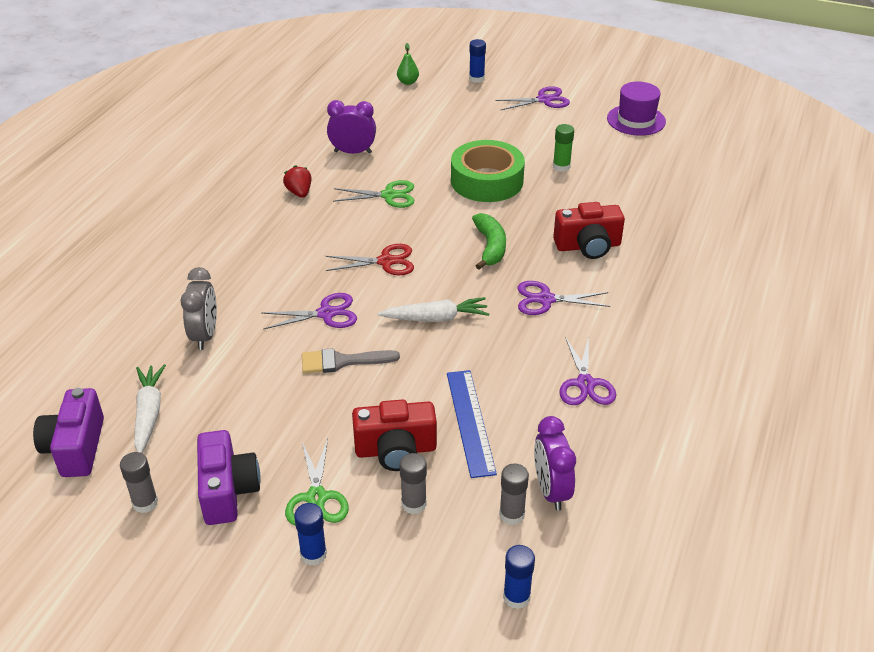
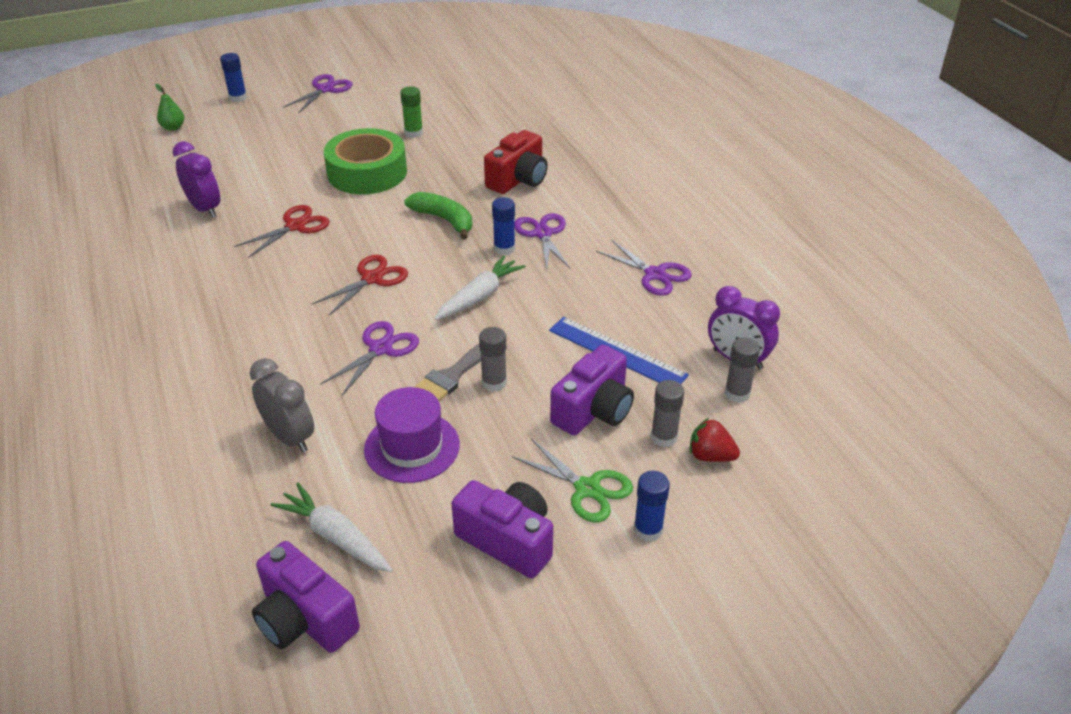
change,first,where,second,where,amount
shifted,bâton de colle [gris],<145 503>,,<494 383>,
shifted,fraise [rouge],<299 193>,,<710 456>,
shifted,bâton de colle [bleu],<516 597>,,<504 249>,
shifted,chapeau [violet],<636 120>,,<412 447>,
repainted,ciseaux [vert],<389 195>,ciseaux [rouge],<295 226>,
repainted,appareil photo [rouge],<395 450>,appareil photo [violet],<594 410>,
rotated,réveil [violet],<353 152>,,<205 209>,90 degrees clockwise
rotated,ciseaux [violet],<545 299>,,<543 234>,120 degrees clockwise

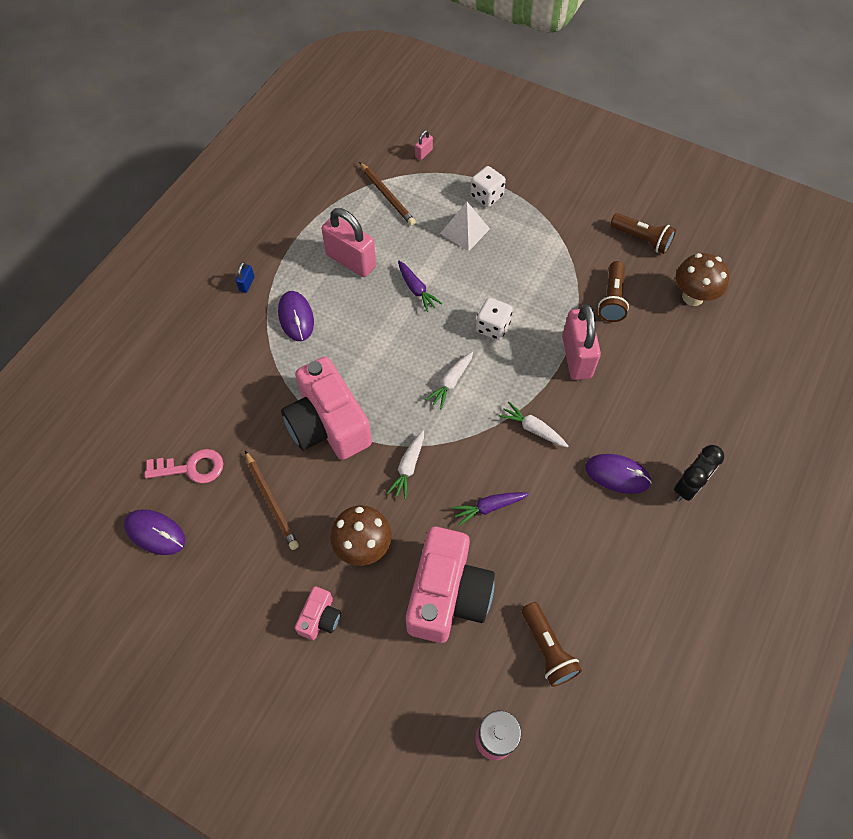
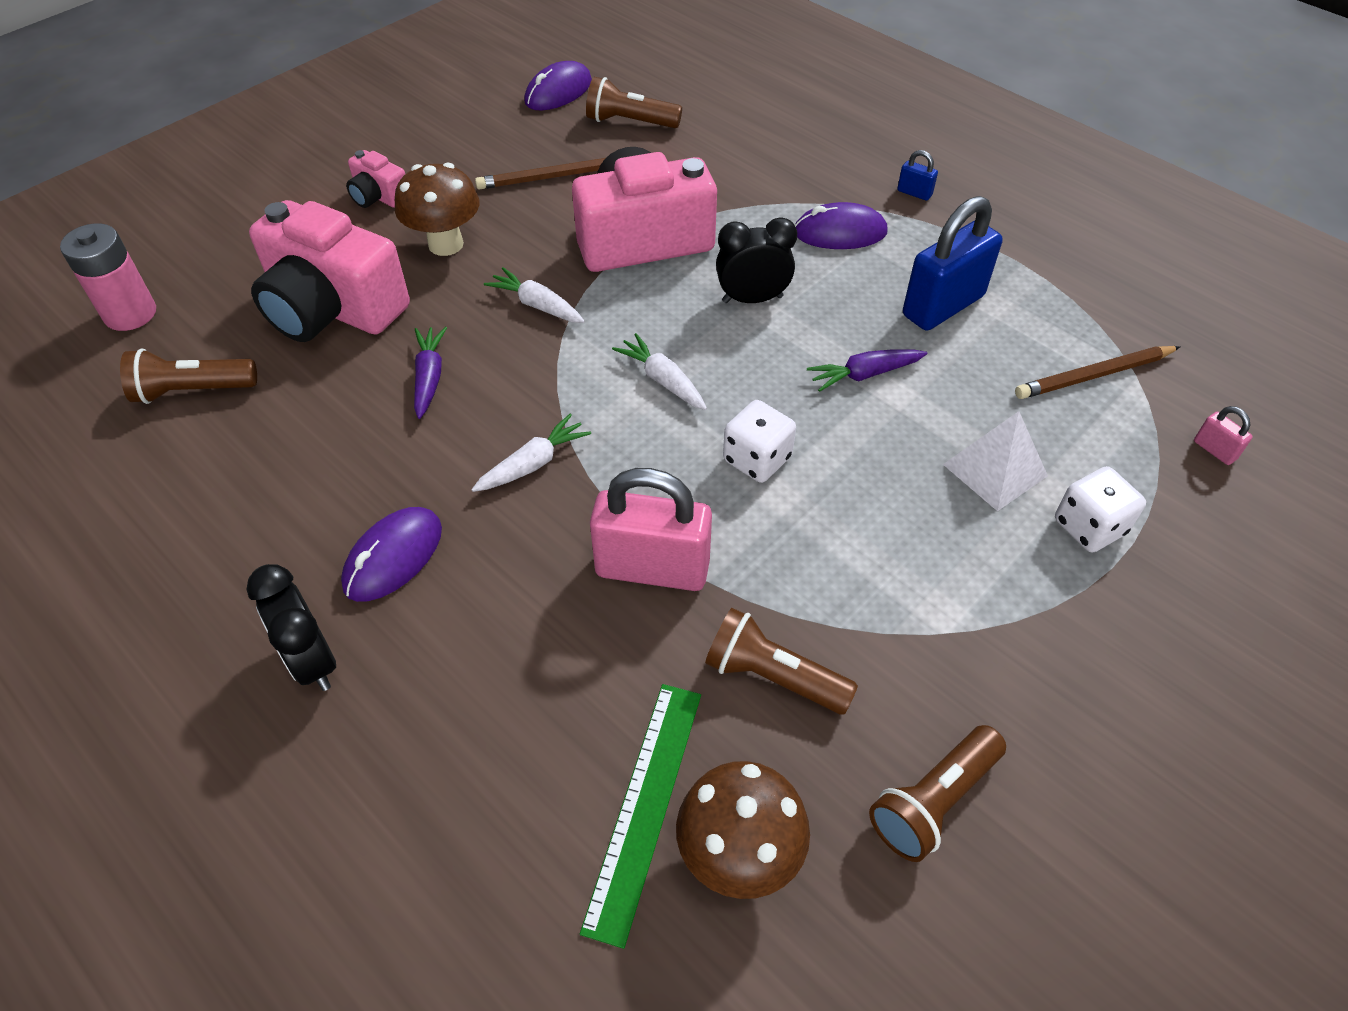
change,first,where,second,where,amount
new,,,règle [vert],<644 806>,
new,,,réveil [noir],<752 299>,
swapped,clé [rose],<191 468>,lampe de poche [marron],<630 122>,
repainted,cadenas [rose],<351 261>,cadenas [bleu],<943 306>,

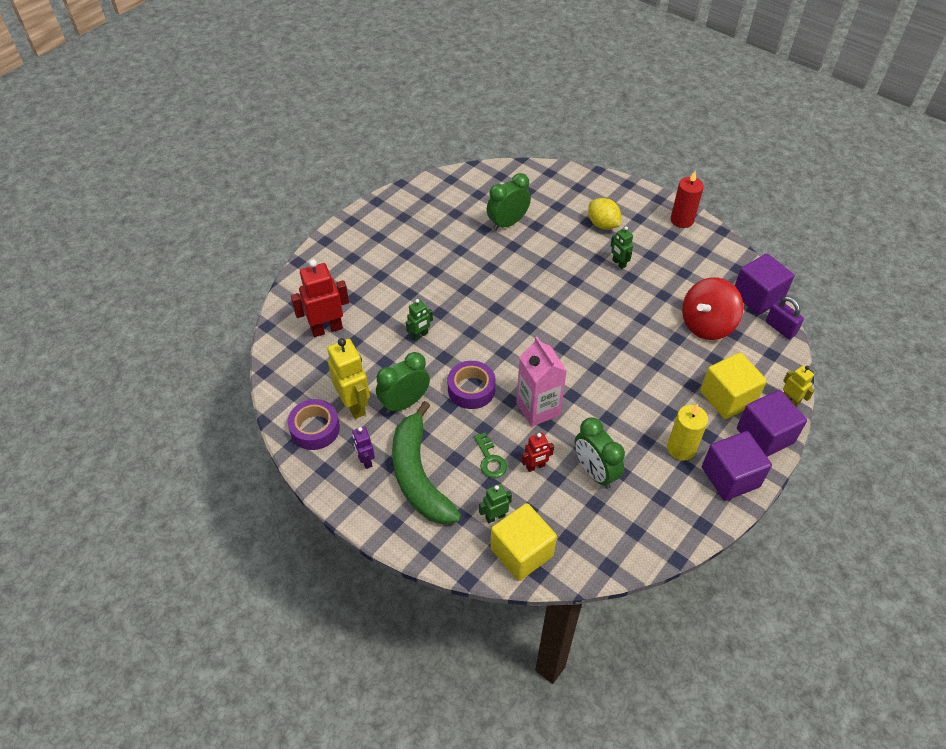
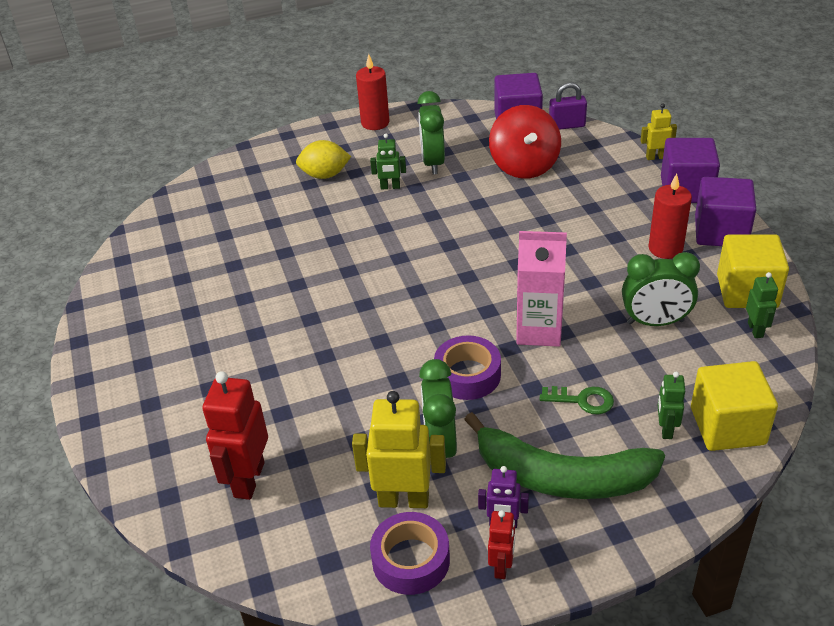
change,first,where,second,where,amount
shifted,robot [vert],<420 335>,,<755 330>,
shifted,réveil [vert],<507 223>,,<433 162>,
shifted,robot [rouge],<535 466>,,<502 566>,
shifted,cube [jaune],<727 398>,,<747 291>,
repainted,bougie [jaune],<681 448>,bougie [rouge],<665 248>,

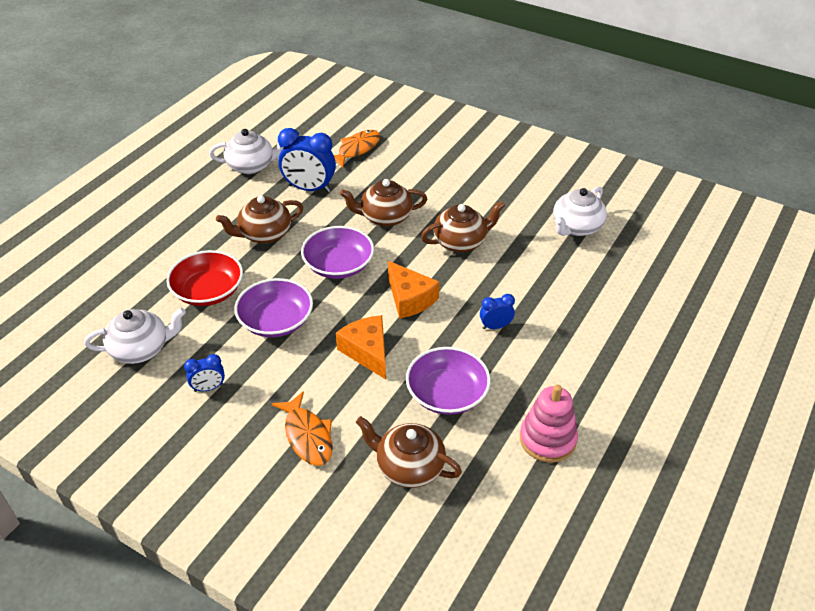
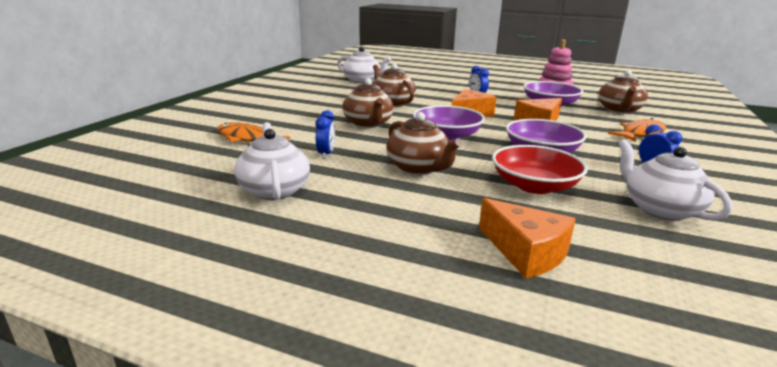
change,first,where,second,where,amount
new,,,fromage [orange],<525 252>,
scaled,réveil [bleu],<309 188>,,<326 154>,x0.52

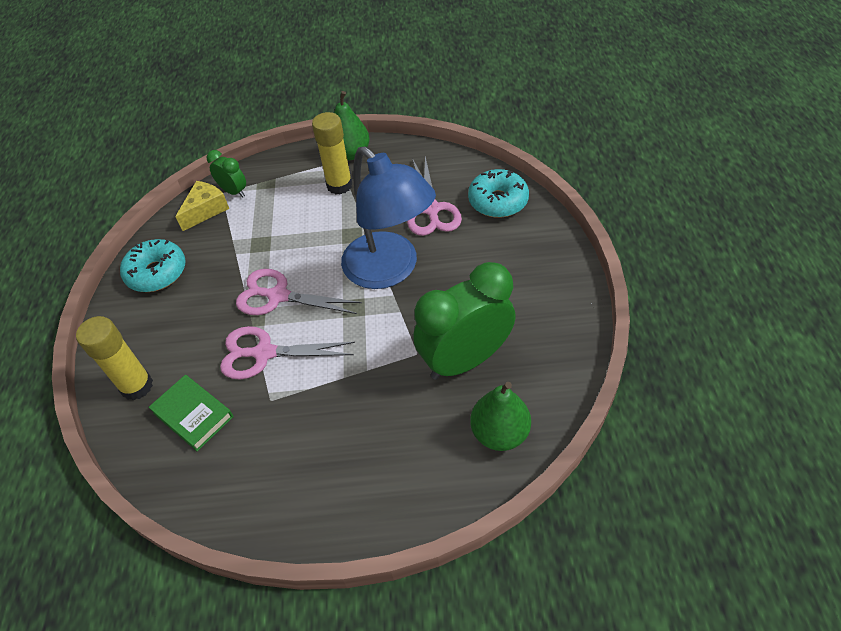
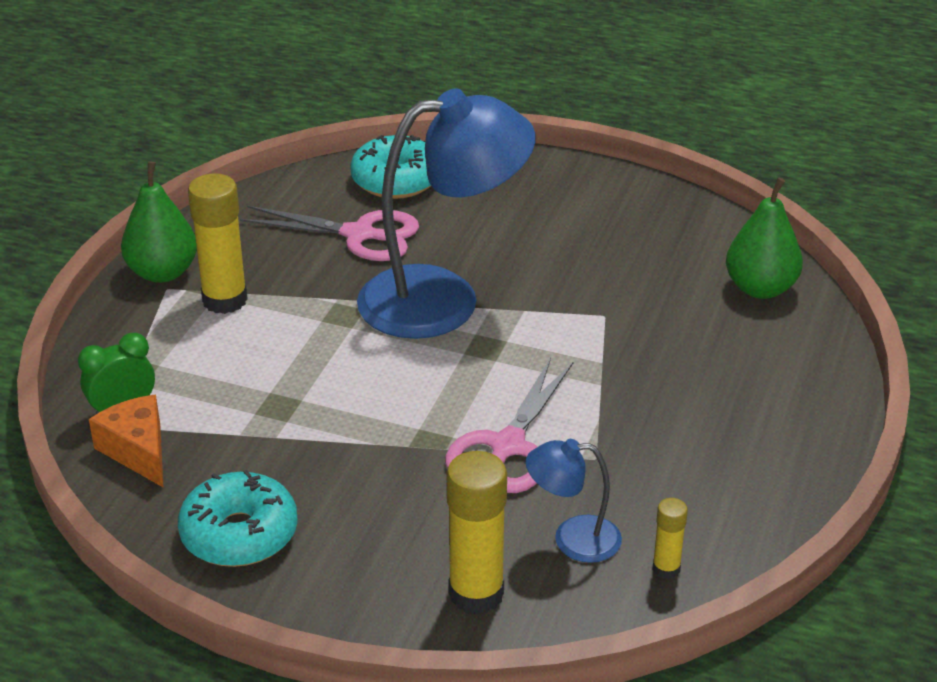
change,first,where,second,where,amount
gone,ciseaux [rose],<278 296>,,,
gone,réveil [vert],<465 360>,,,
new,,,bâton de colle [jaune],<666 569>,
swapped,livre [vert],<193 415>,lampe [bleu],<572 539>,
repainted,fromage [jaune],<206 210>,fromage [orange],<138 451>,

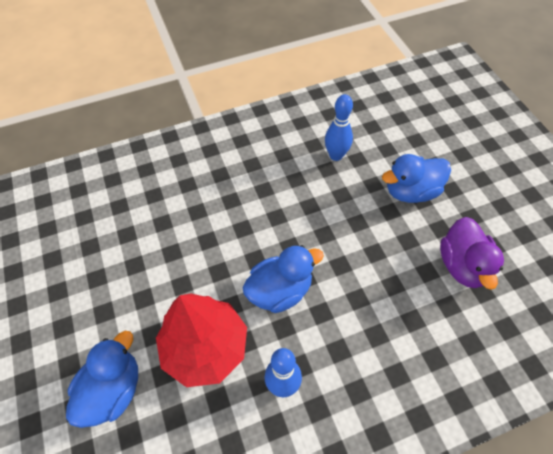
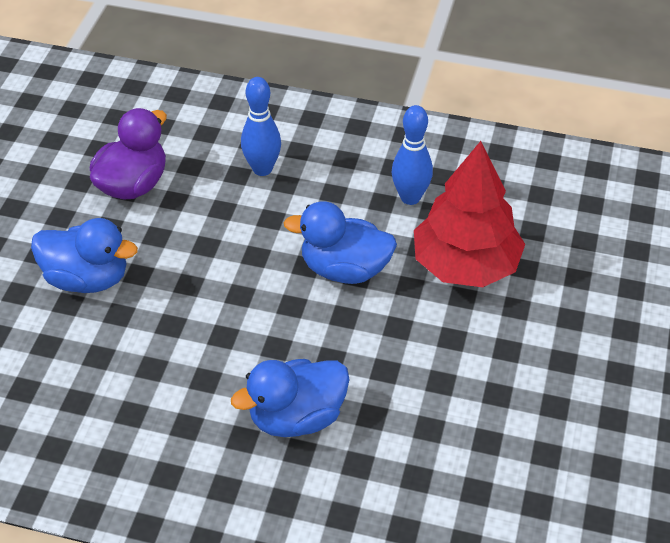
change,first,where,second,where,amount
shifted,canard [bleu],<113 390>,,<296 417>,
shifted,quille [bleu],<336 155>,,<262 169>,

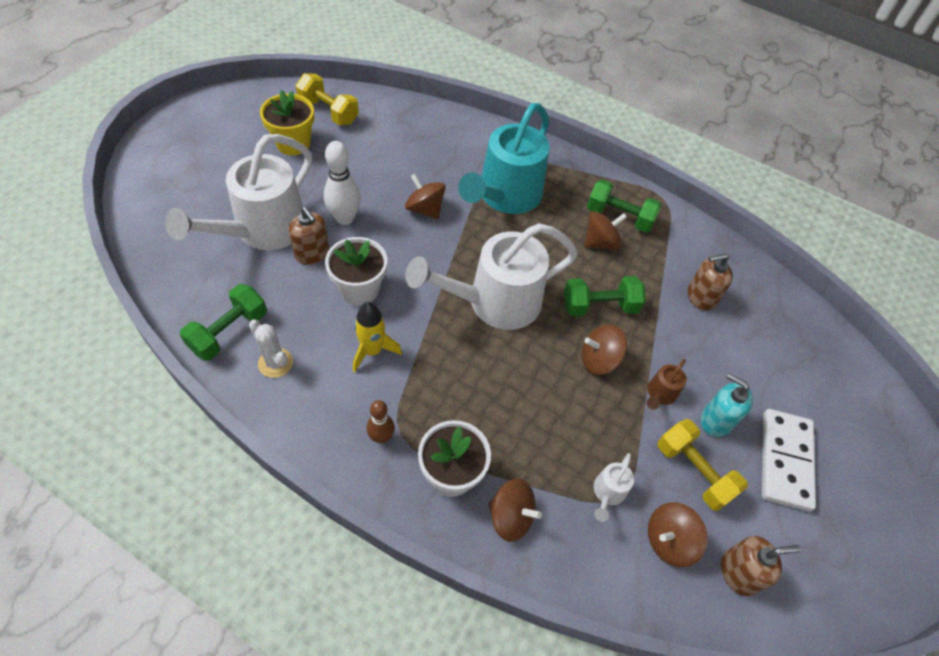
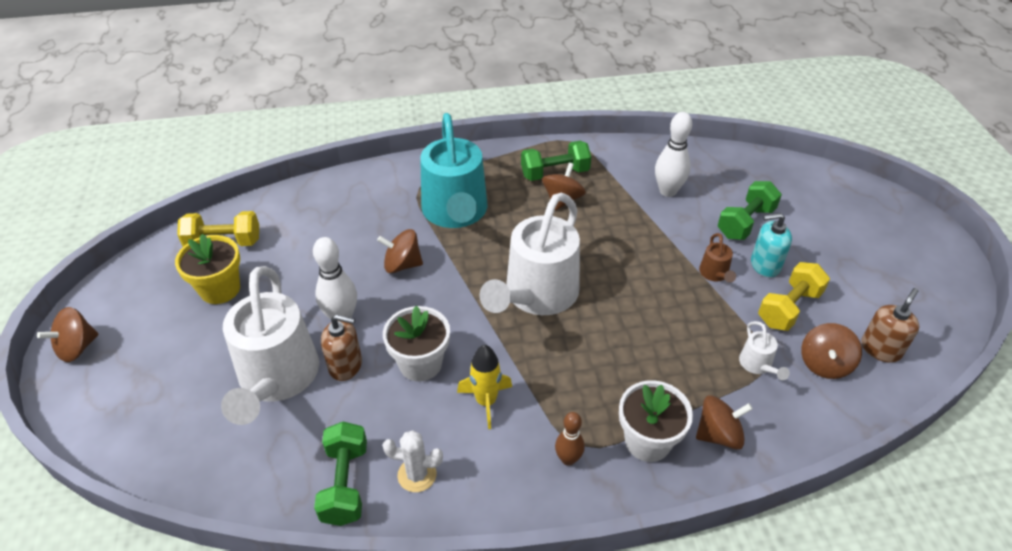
change,first,where,second,where,amount
gone,domino [blanc],<785 460>,,,
shifted,haltère [vert],<599 306>,,<745 222>,
shifted,toupie [marron],<599 360>,,<77 347>,
swapped,distributeur de savon [marron],<701 297>,quille [blanc],<668 191>,
rotated,haltère [jaune],<693 471>,,<789 308>,60 degrees counterclockwise

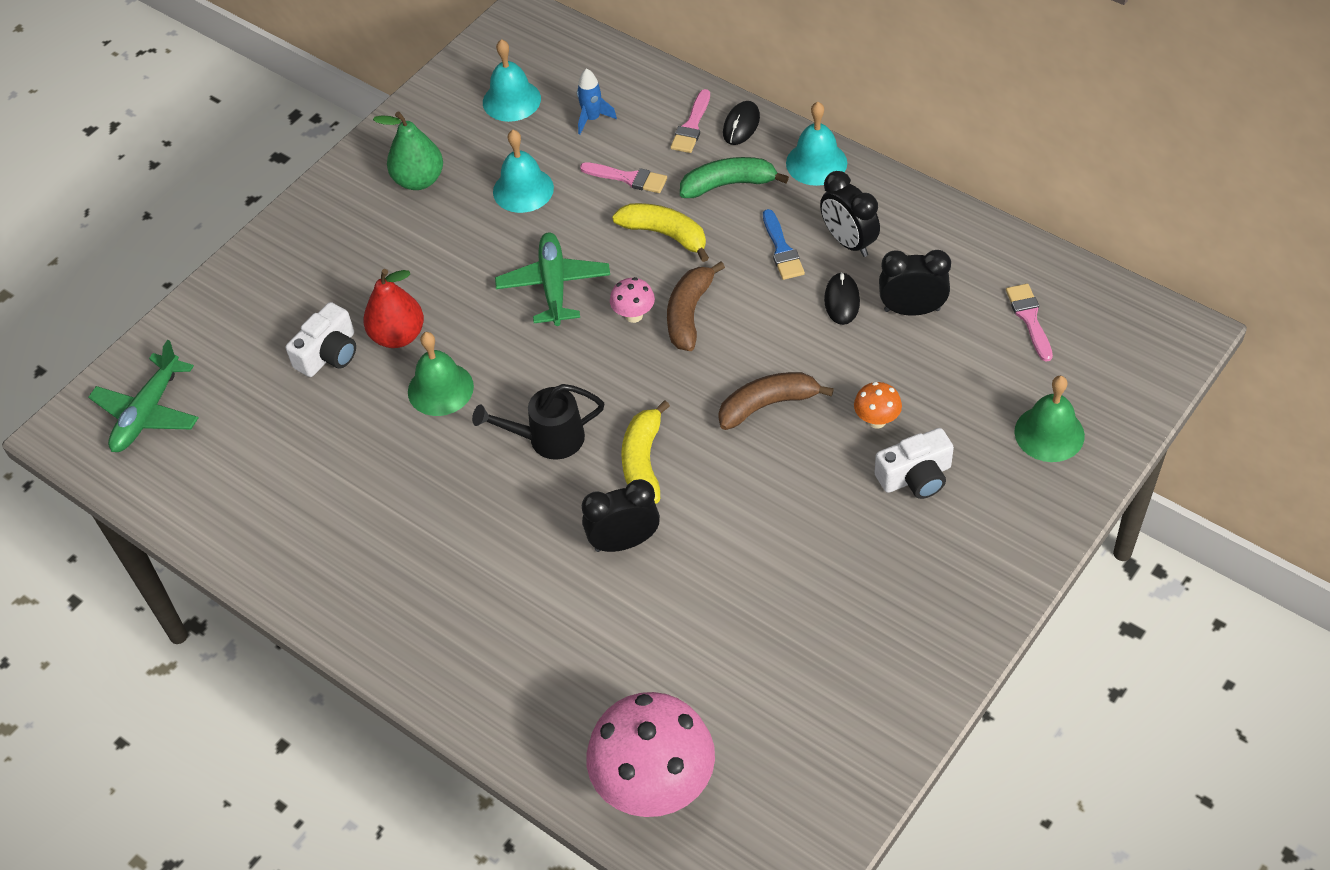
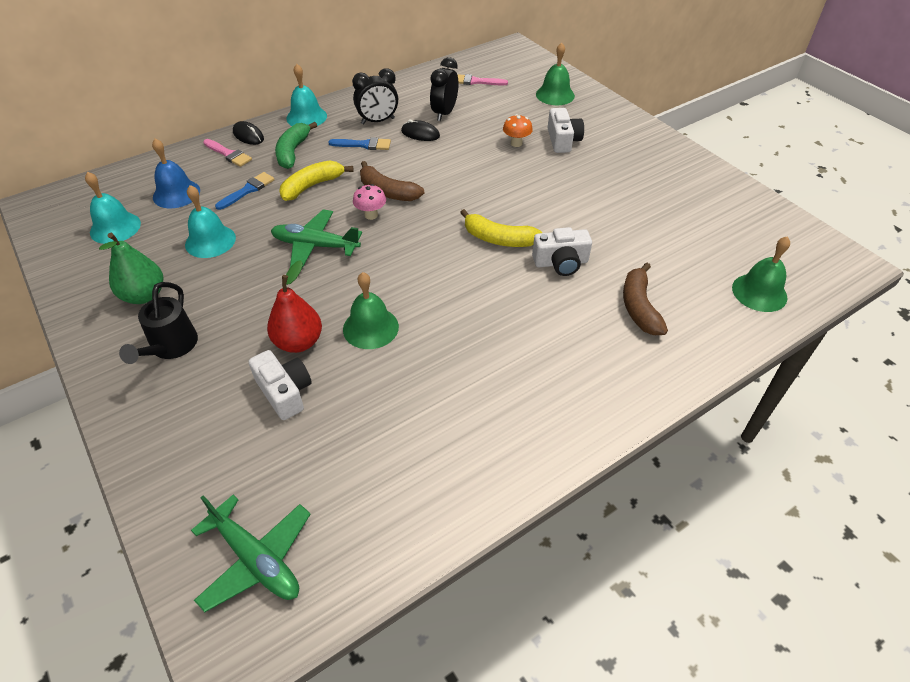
change,first,where,second,where,amount
shifted,arrosoir [noir],<547 439>,,<171 348>,
shifted,banane [marron],<767 405>,,<639 307>,
swapped,fusée [bleu],<592 119>,cloche [bleu],<176 193>,
swapped,réveil [noir],<624 542>,appareil photo [blanc],<561 262>,
swapped,champignon [rose],<654 786>,cloche [vert],<759 292>,
repainted,pinceau [rose],<628 178>,pinceau [bleu],<247 190>,

